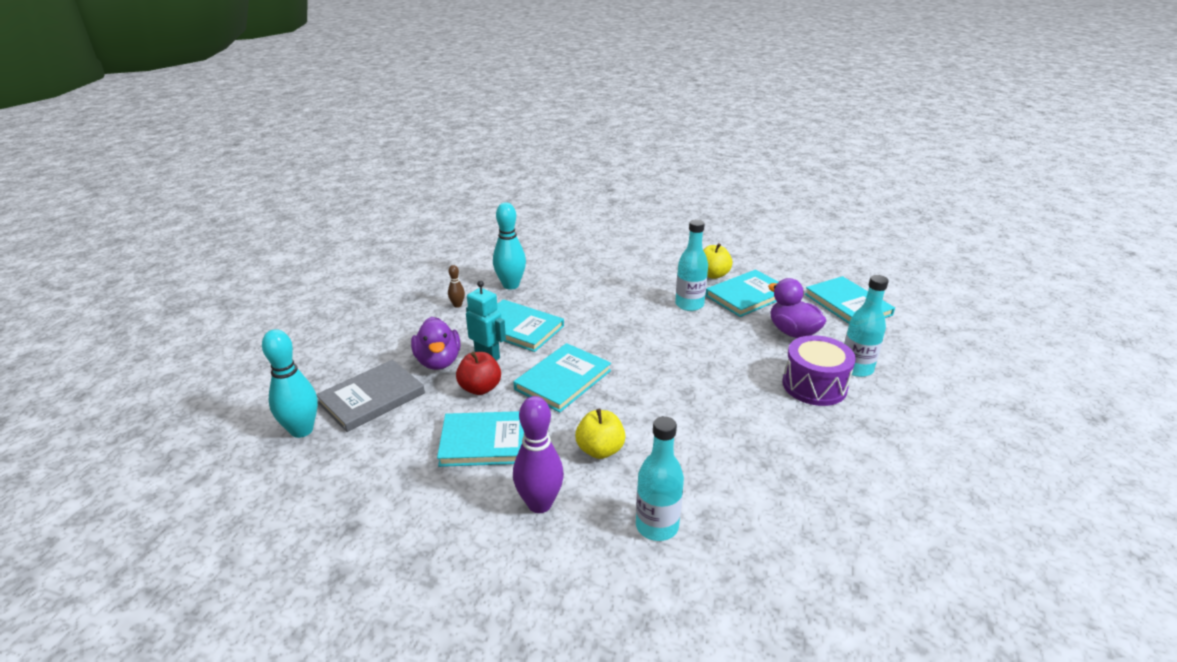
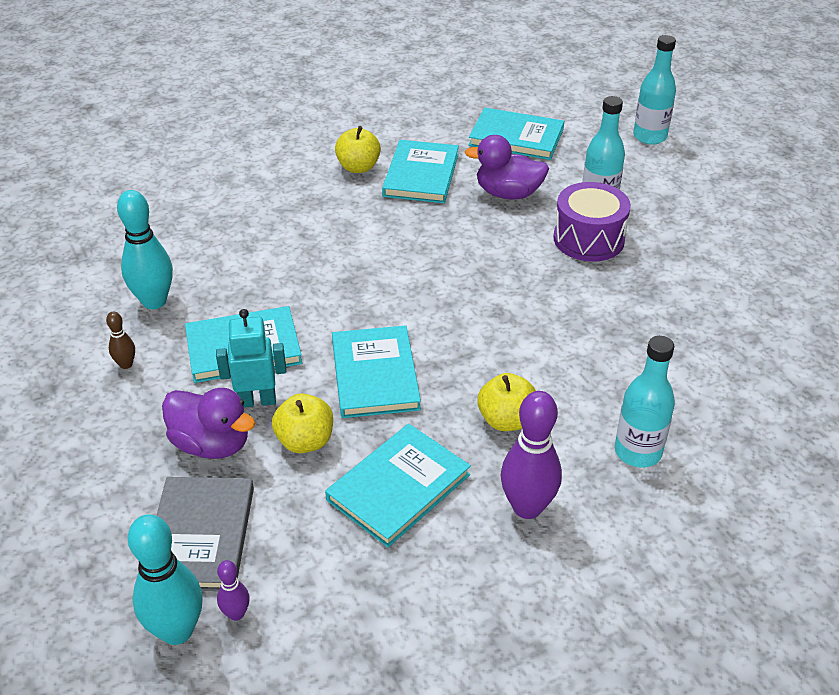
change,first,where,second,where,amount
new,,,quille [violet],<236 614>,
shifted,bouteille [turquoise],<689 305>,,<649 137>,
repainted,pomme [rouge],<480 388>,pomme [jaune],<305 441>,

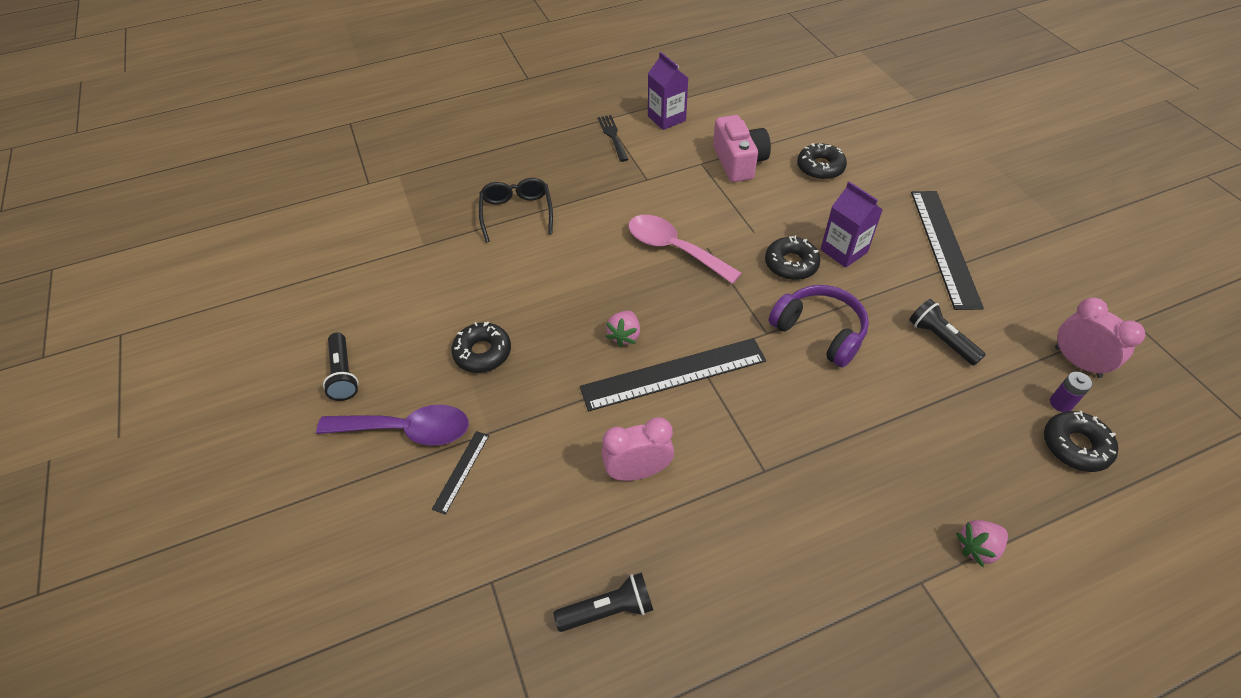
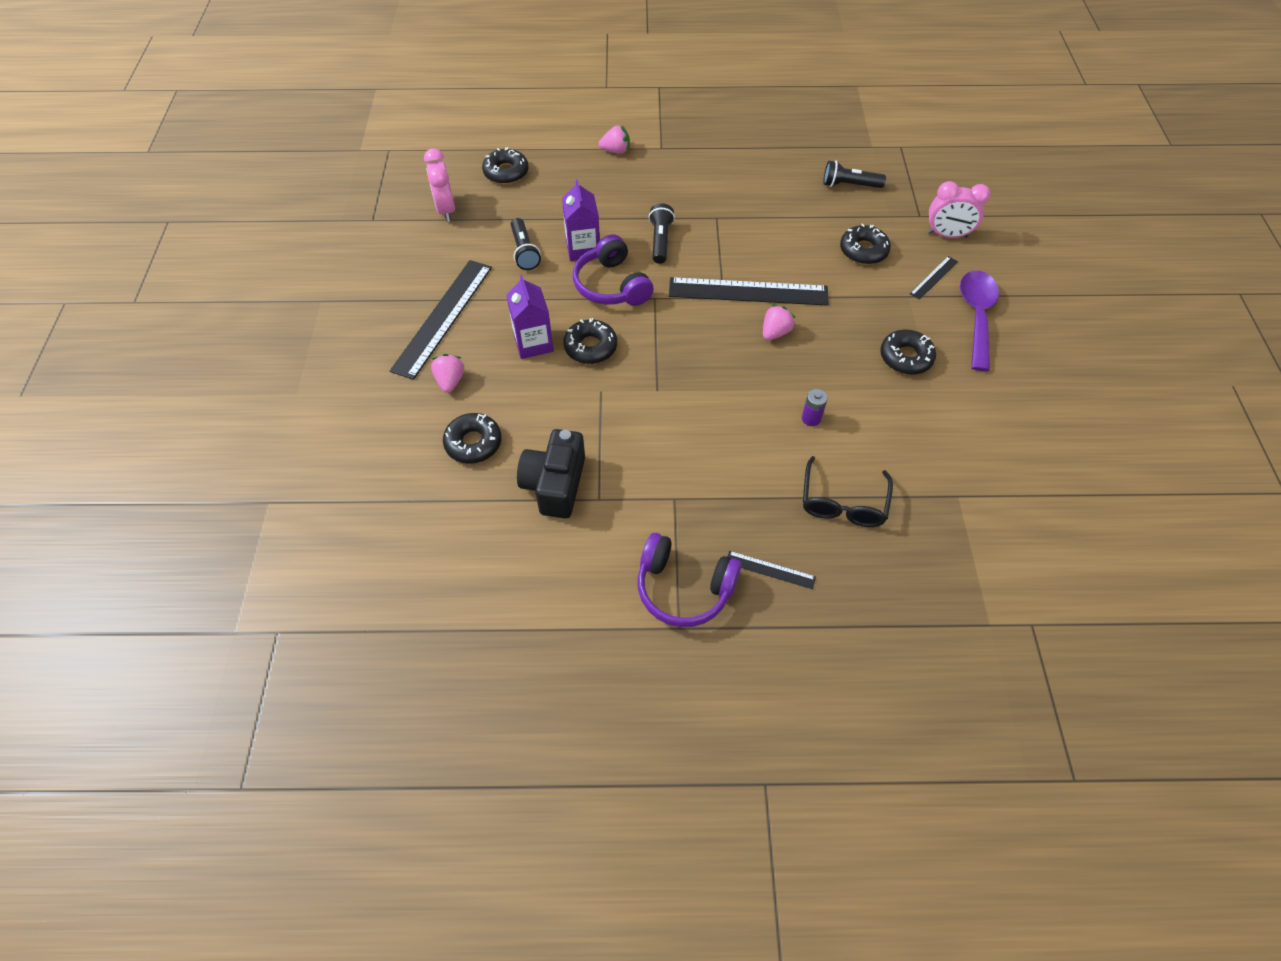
change,first,where,second,where,amount
gone,cuillère [rose],<674 249>,,,
new,,,fraise [rose],<450 381>,
new,,,règle [noir],<770 569>,
new,,,beignet [noir],<863 250>,
shifted,lampe de poche [noir],<344 374>,,<660 241>,
shifted,réveil [rose],<638 471>,,<947 235>,
shifted,brique de lait [violet],<666 118>,,<583 248>,
shifted,pile [violet],<1061 403>,,<811 418>,
swapped,fourchette [noir],<612 136>,casque audio [violet],<684 588>,
repainted,appareil photo [rose],<739 162>,appareil photo [noir],<555 484>,
rotated,cuillère [violet],<406 430>,,<976 316>,75 degrees clockwise

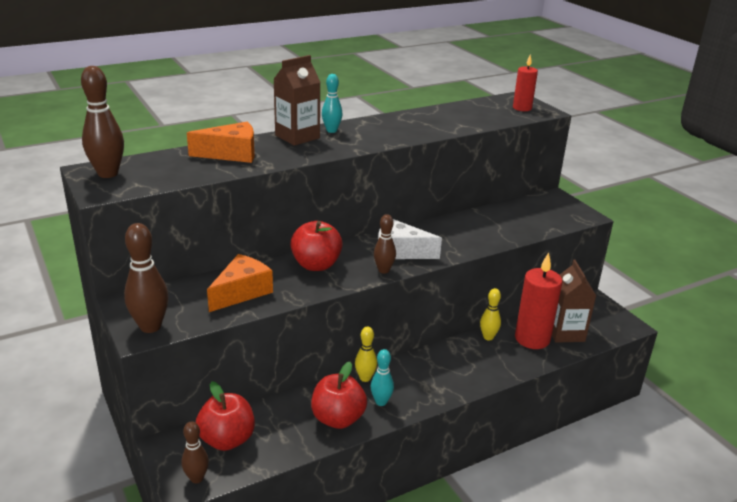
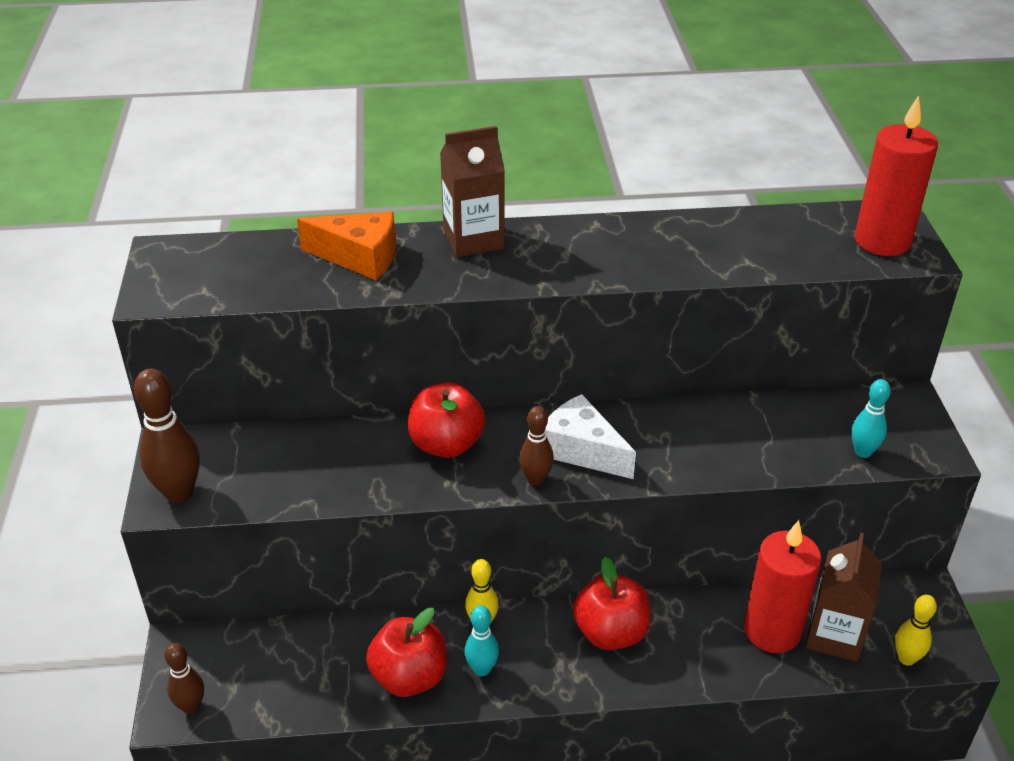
change,first,where,second,where,amount
gone,quille [marron],<108 173>,,,
gone,fromage [orange],<242 292>,,,
shifted,pomme [rouge],<227 439>,,<610 632>,
shifted,quille [turquoise],<331 130>,,<863 452>,
shifted,quille [jaune],<488 337>,,<906 658>,
scaled,bougie [rouge],<522 108>,,<882 241>,x1.69

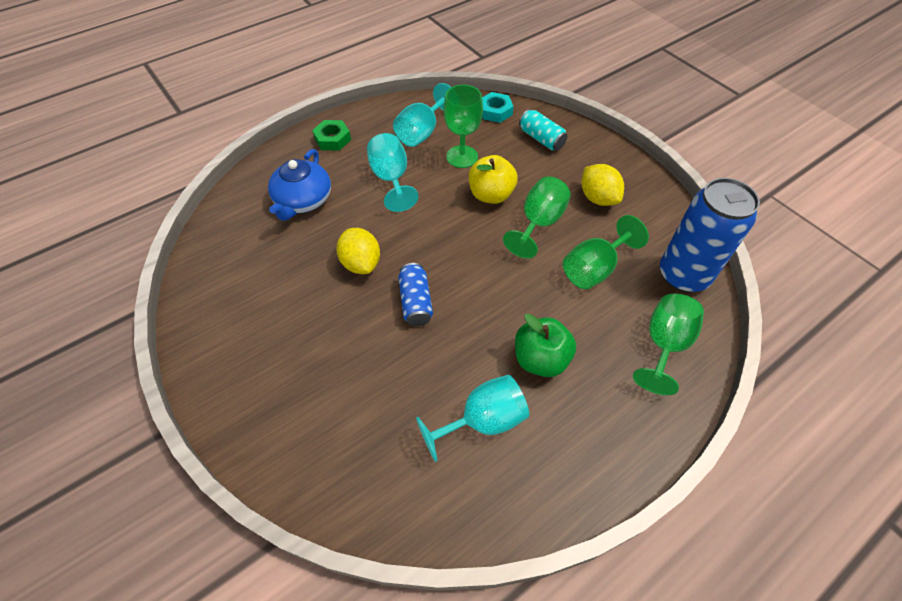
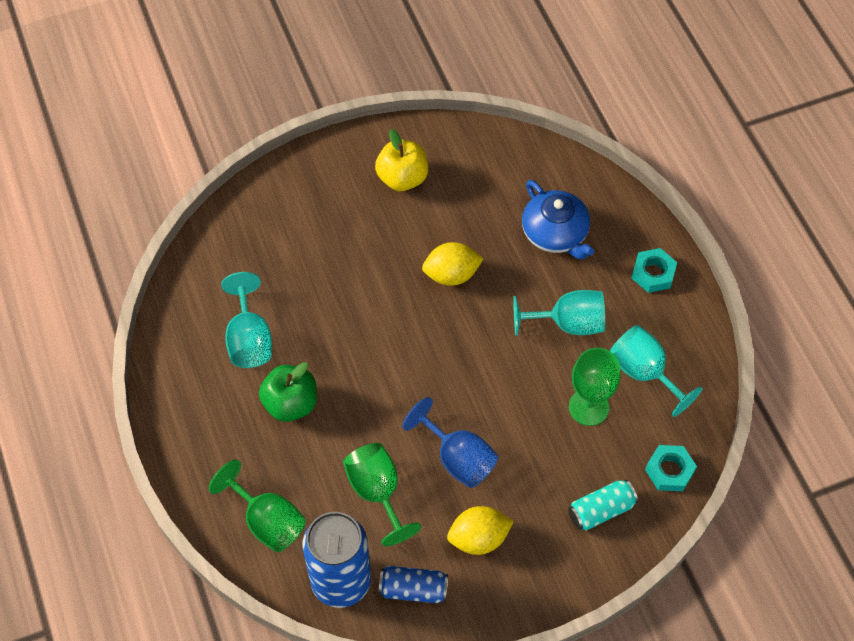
change,first,where,second,where,amount
shifted,canette [bleu],<415 302>,,<413 589>,
shifted,pomme [jaune],<491 195>,,<402 178>,
repainted,écrou [vert],<332 139>,écrou [turquoise],<653 273>,
repainted,verre à pied [vert],<538 223>,verre à pied [bleu],<458 458>,
rotated,théière [bleu],<303 200>,,<555 233>,150 degrees counterclockwise

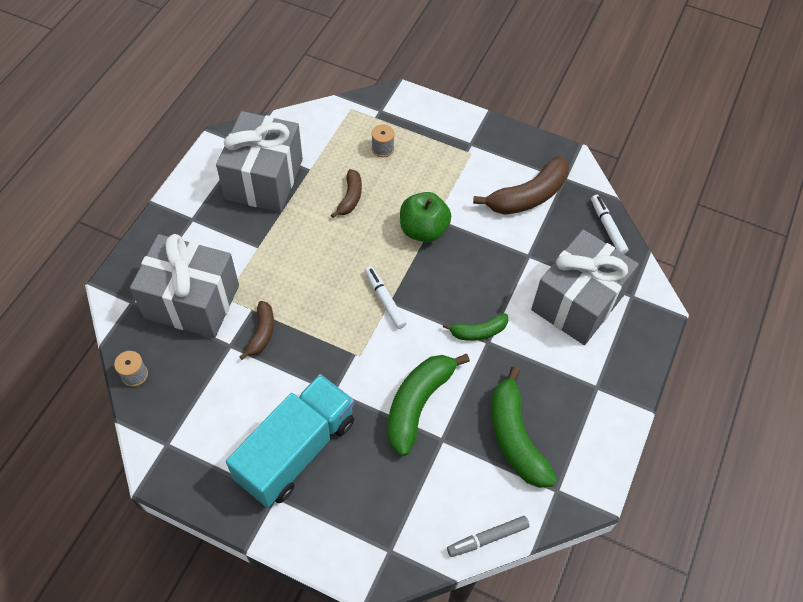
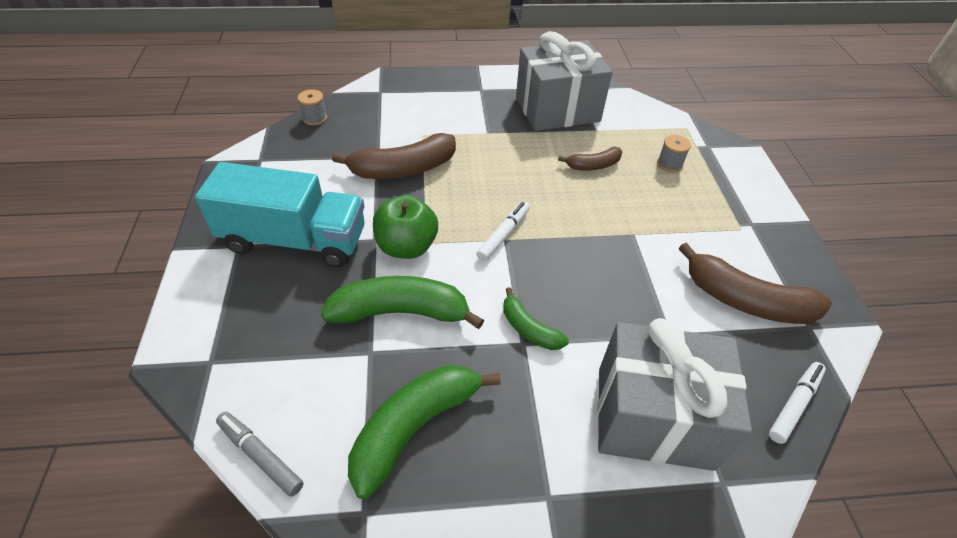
change,first,where,second,where,amount
gone,cadeau [gris],<192 301>,,,
shifted,pomme [vert],<423 230>,,<406 247>,
scaled,banane [marron],<261 333>,,<403 169>,x1.80

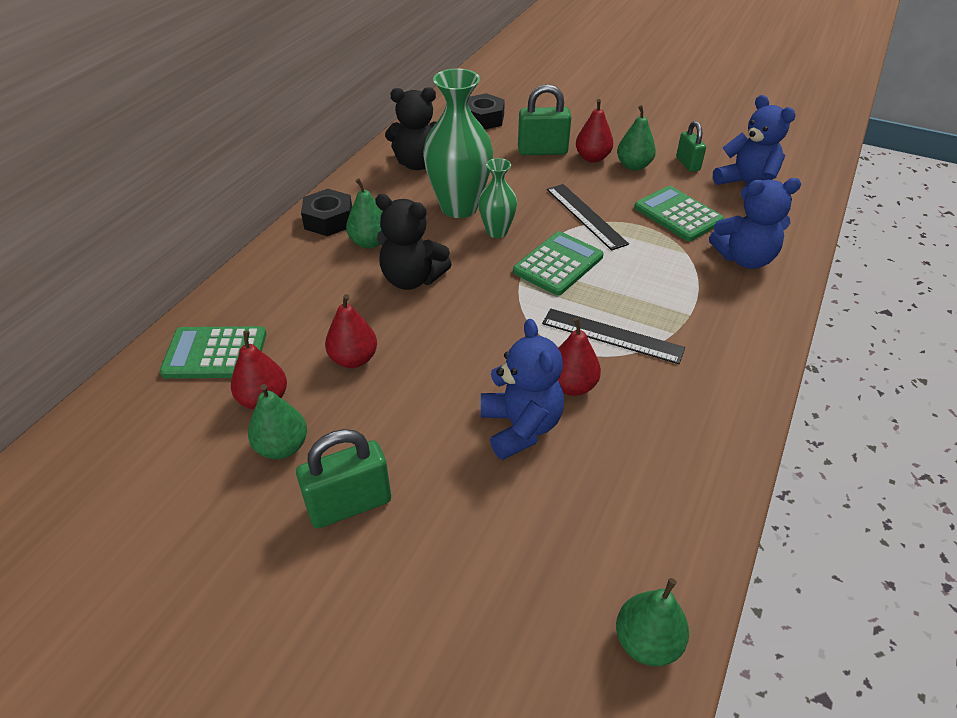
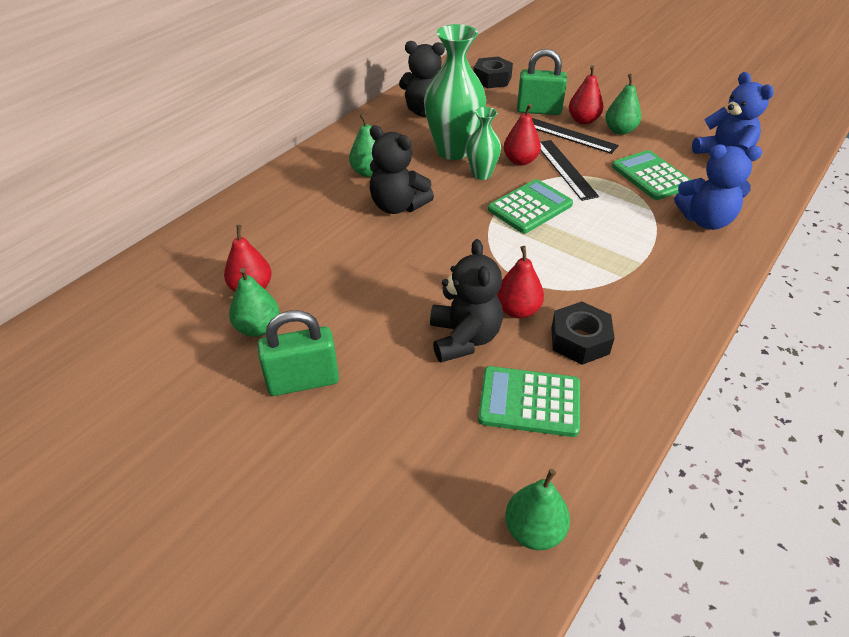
change,first,where,second,where,amount
gone,cadenas [vert],<688 164>,,,
shifted,calculatrice [vert],<215 353>,,<529 402>,
shifted,écrou [noir],<328 220>,,<579 340>,
shifted,poire [rouge],<353 359>,,<520 161>,
shifted,règle [noir],<612 336>,,<568 135>,
repainted,ours en peluche [bleu],<520 427>,ours en peluche [noir],<464 338>,

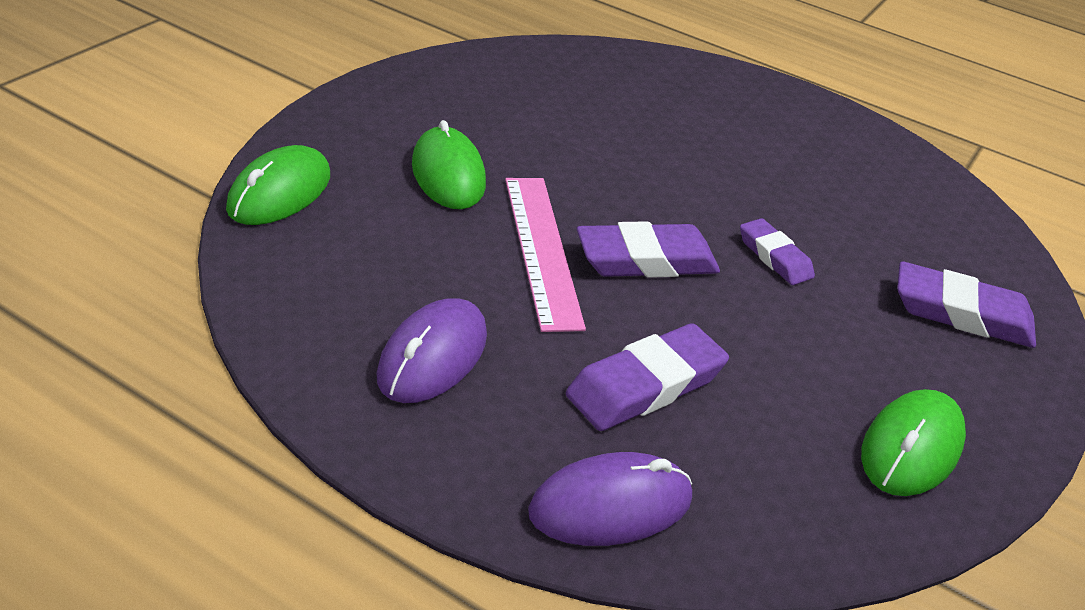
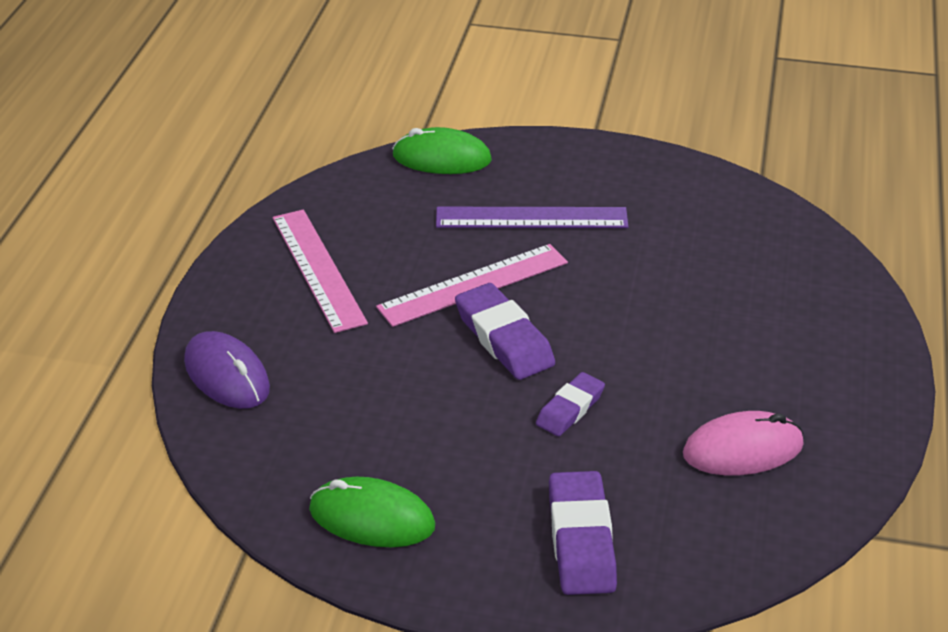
change,first,where,second,where,amount
gone,gomme [violet],<645 385>,,,
new,,,souris [rose],<742 449>,
swapped,souris [violet],<433 356>,règle [rose],<318 269>,
swapped,souris [vert],<448 174>,règle [violet],<531 218>,

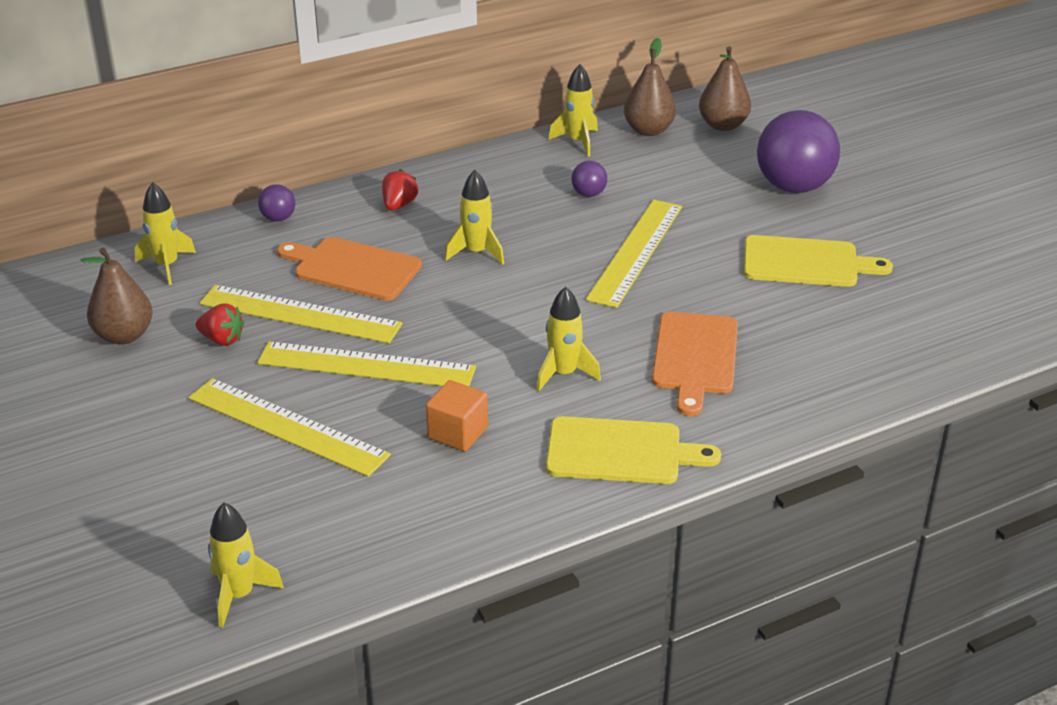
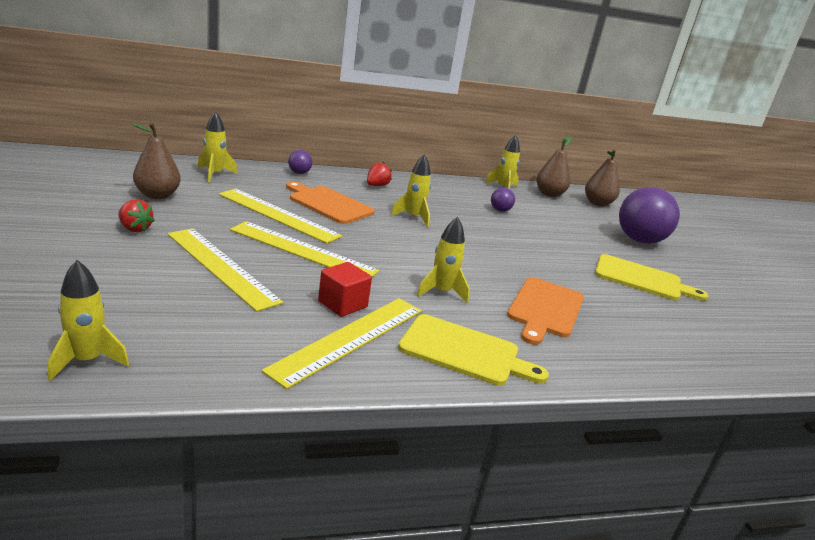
change,first,where,second,where,amount
shifted,fraise [rouge],<222 340>,,<135 229>,
shifted,règle [jaune],<636 252>,,<350 339>,
repainted,cube [orange],<458 433>,cube [rouge],<342 304>,

